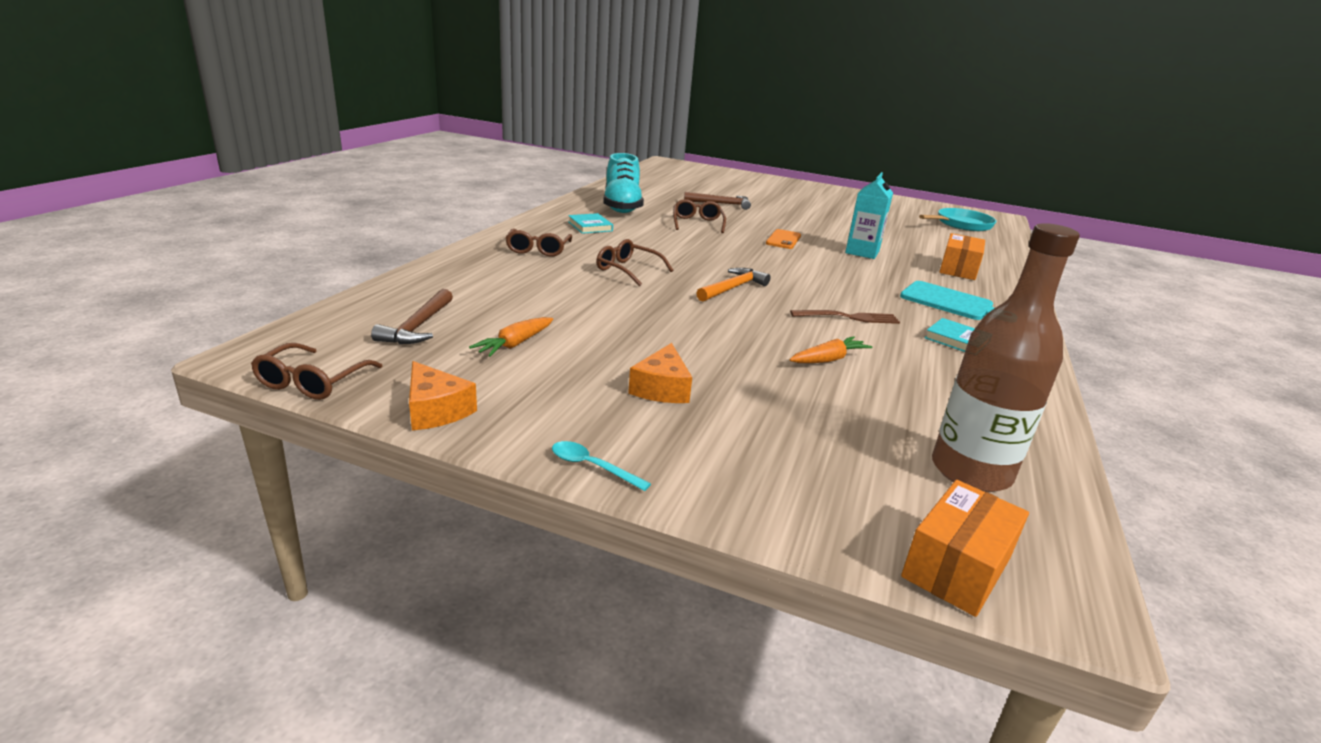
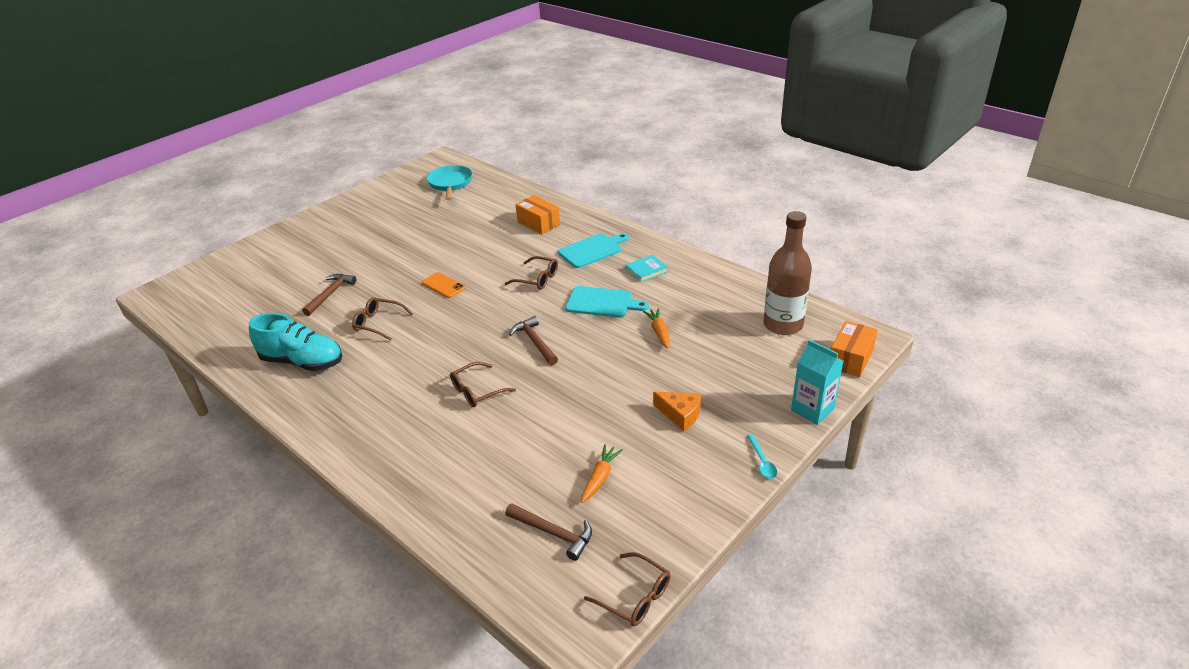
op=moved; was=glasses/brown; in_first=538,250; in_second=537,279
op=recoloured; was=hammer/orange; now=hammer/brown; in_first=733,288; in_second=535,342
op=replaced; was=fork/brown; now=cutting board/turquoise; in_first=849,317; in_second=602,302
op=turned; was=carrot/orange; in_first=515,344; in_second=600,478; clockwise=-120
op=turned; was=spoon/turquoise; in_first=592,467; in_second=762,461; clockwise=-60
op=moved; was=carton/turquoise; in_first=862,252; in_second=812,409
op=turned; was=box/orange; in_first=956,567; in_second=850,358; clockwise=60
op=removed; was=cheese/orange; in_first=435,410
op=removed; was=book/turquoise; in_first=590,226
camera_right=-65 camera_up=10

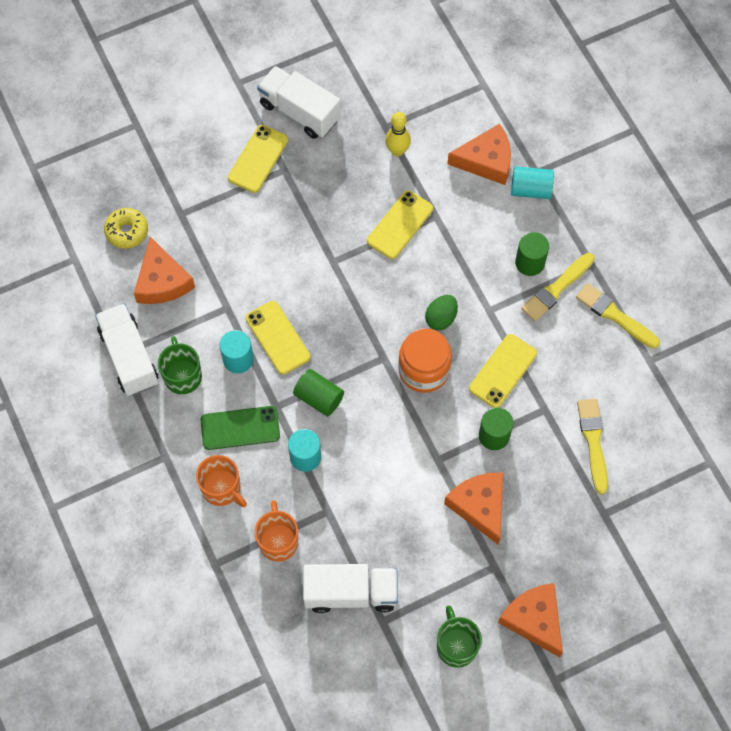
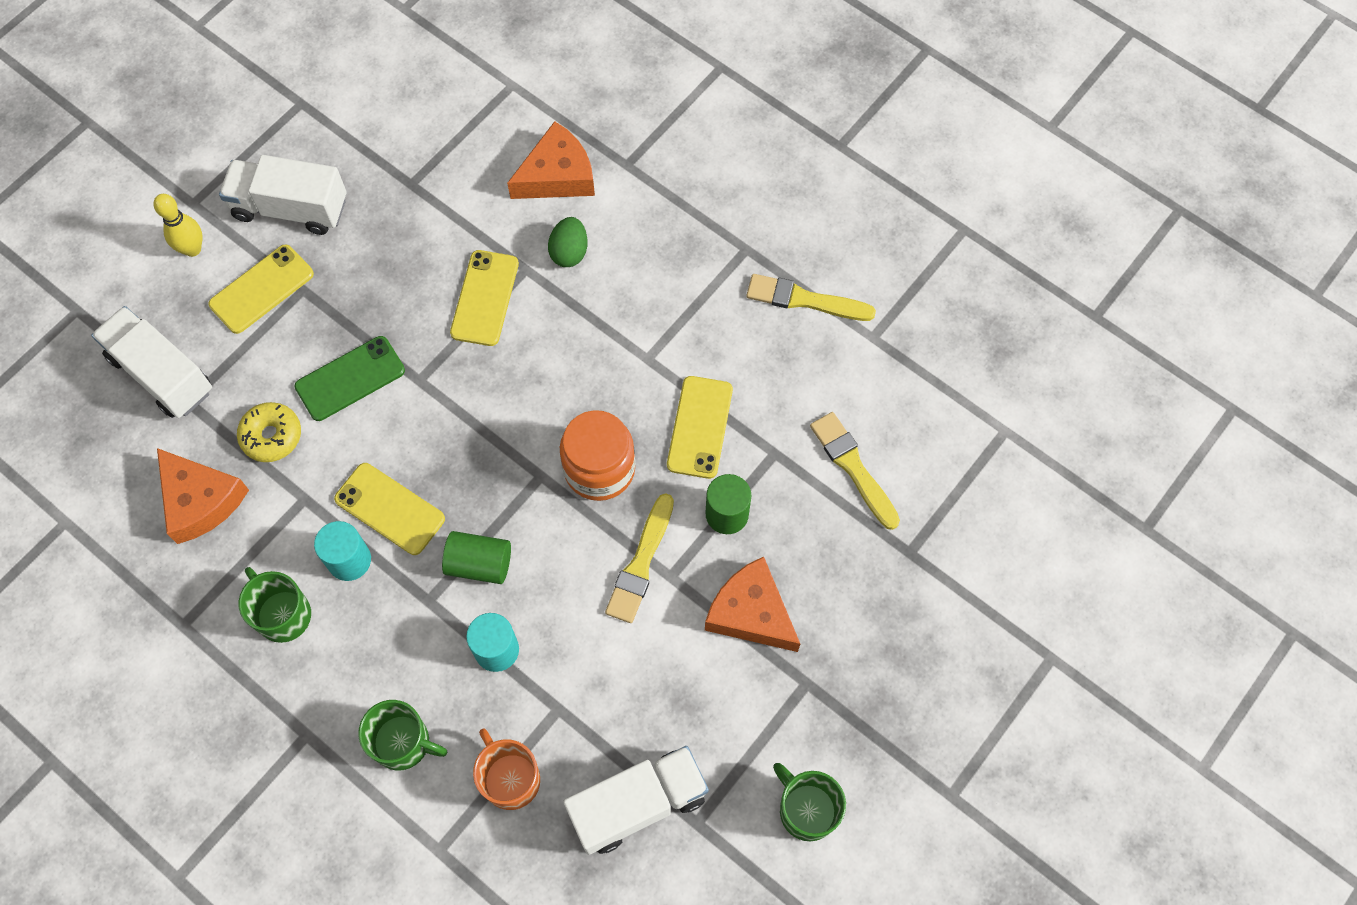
op=moved; was=truck/white; in_first=129,357; in_second=162,374
op=moved; was=bowling pin/yellow; in_first=397,151; in_second=192,249
op=turned; was=phone/yellow; in_first=258,159; in_second=261,289; clockwise=45
op=moved; was=donut/yellow; in_first=127,231; in_second=271,436
op=moved; was=phone/green; in_first=240,428; in_second=350,379
op=recoloured; was=mug/orange; now=mug/green; in_first=222,488; in_second=403,743
op=moved; was=egg/green; in_first=441,318; in_second=569,252
op=moved; was=brush/yellow; in_first=556,289; in_second=641,563
op=removed; was=cheese/orange; in_first=534,620
op=removed; was=cylinder/turquoise; in_first=530,189
op=removed; was=cylinder/green; in_first=530,263
camera_right=-25 camera_up=0

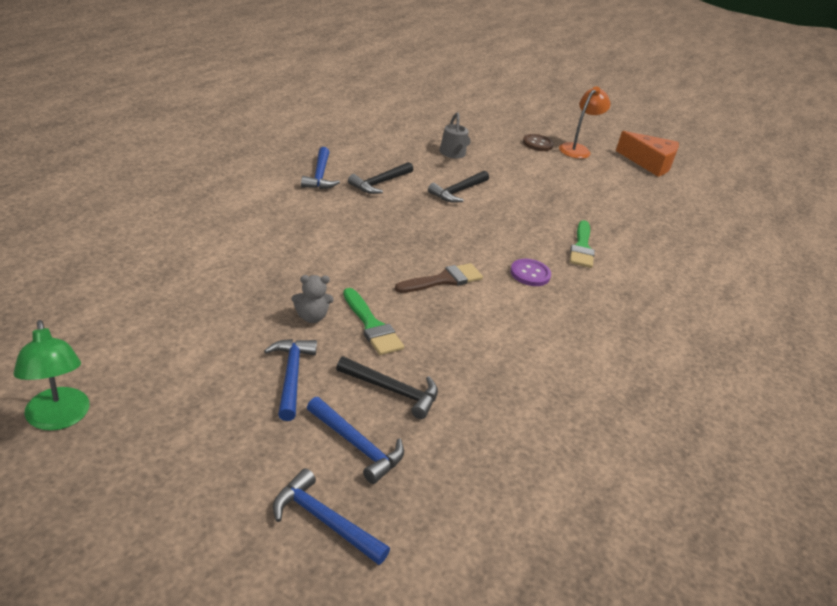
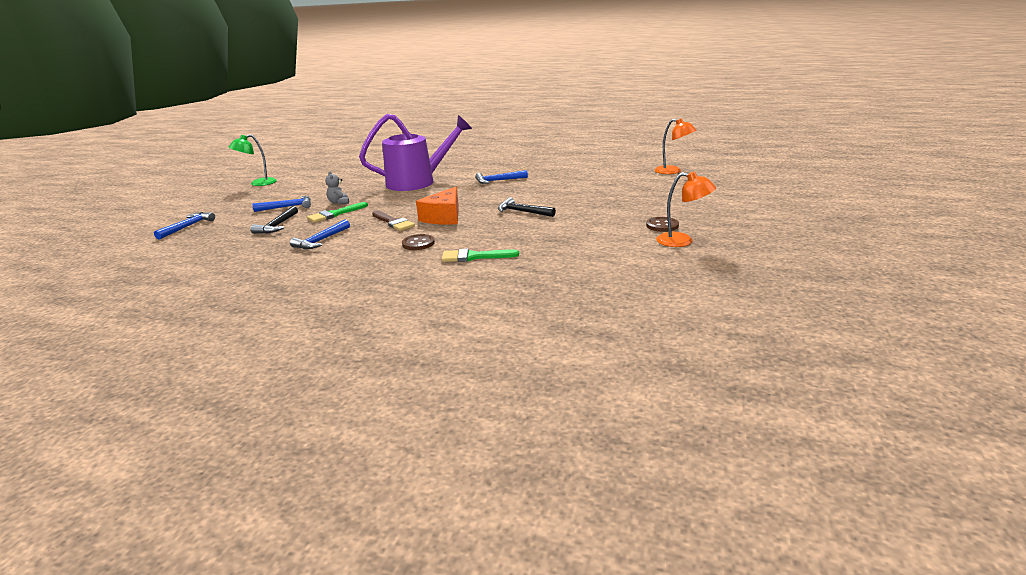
op=moved; was=hammer/blue; in_first=357,445; in_second=321,240
op=added; now=watering can/purple; in_second=418,182
op=recoloured; was=button/purple; now=button/brown; in_first=530,274; in_second=418,243
op=moved; was=cheese/orange; in_first=649,163; in_second=444,217
op=added; now=lamp/orange; in_second=673,171
op=removed; was=hammer/black; in_first=380,183
op=removed; was=watering can/grey; in_first=453,154
camera_right=85 camera_up=-10

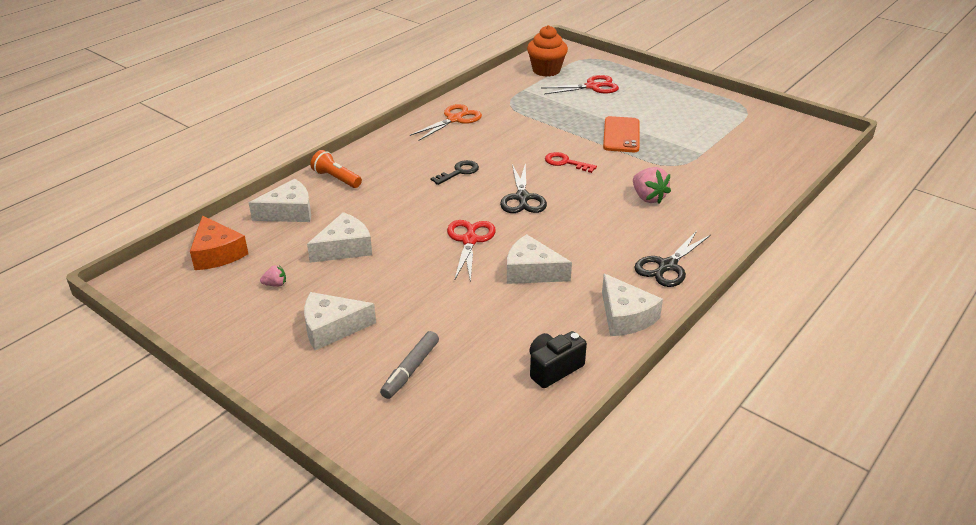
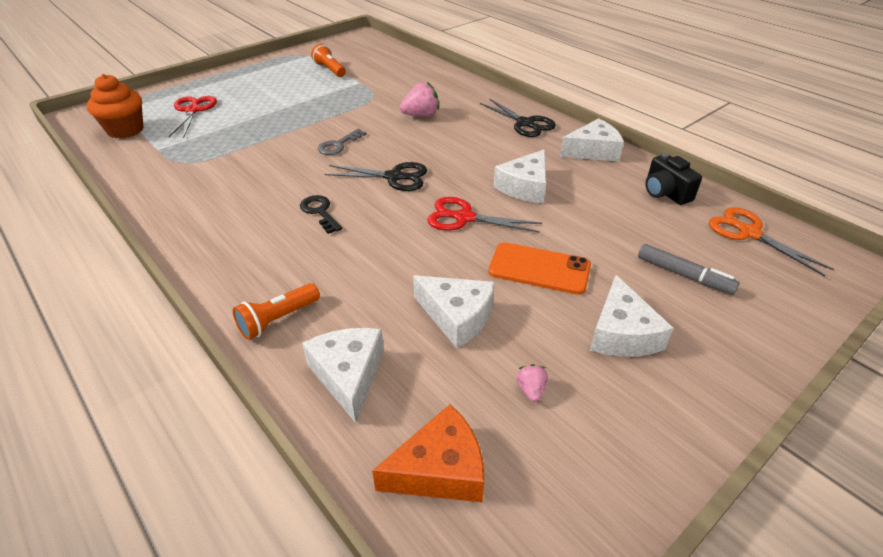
op=added; now=flashlight/orange; in_second=330,69
op=recoloured; was=key/red; now=key/grey; in_first=565,162; in_second=338,145
op=turned; was=cheese/white; in_first=344,248; in_second=457,316; clockwise=150
op=moved; was=phone/orange; in_first=621,135; in_second=539,269
op=moved; was=scissors/orange; in_first=454,119; in_second=749,233
camera_right=-80 camera_up=5

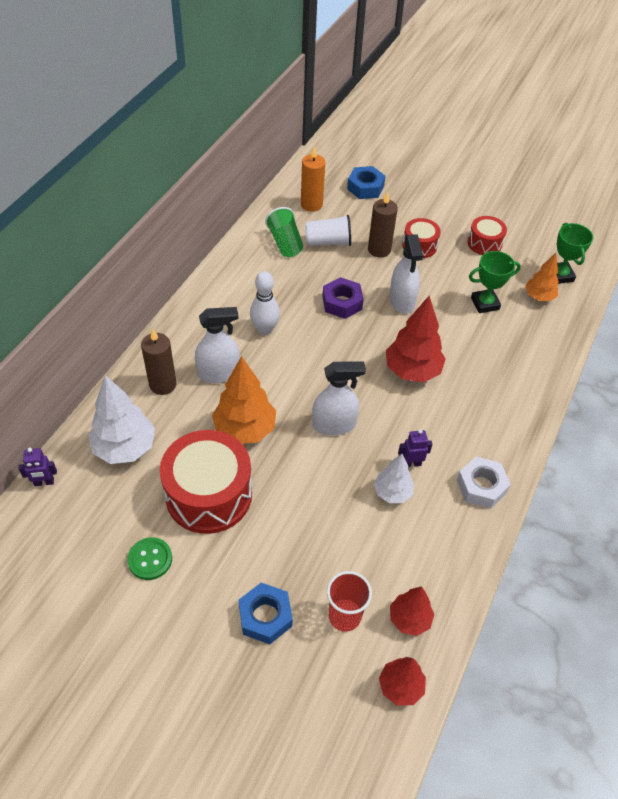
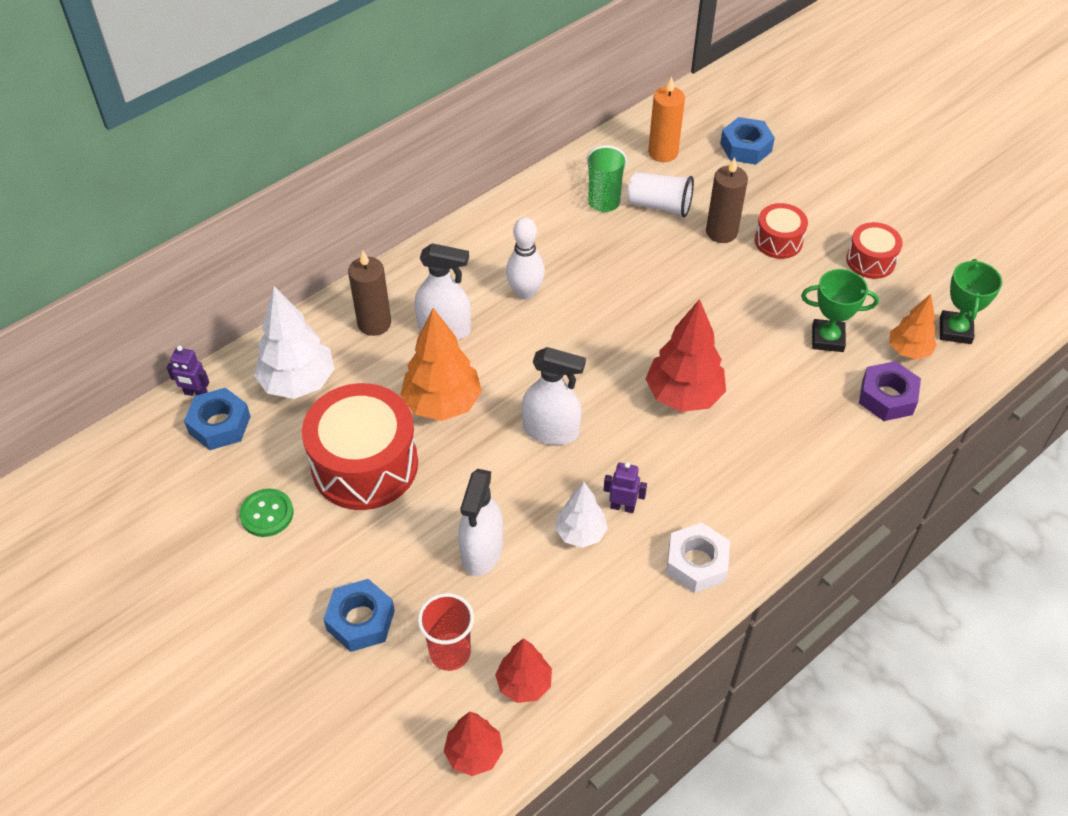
op=added; now=nut/blue; in_second=220,425
op=moved; was=spray bottle/white; in_first=402,301; in_second=482,551
op=moved; was=nut/purple; in_first=342,303; in_second=887,397
camera_right=25 camera_up=0

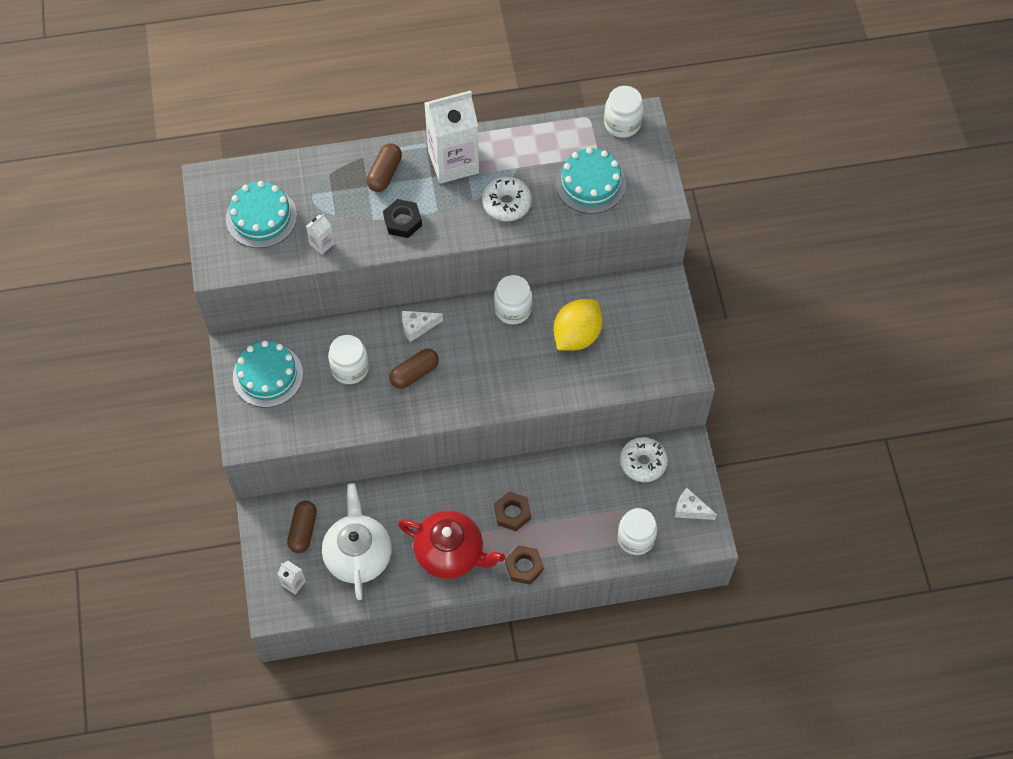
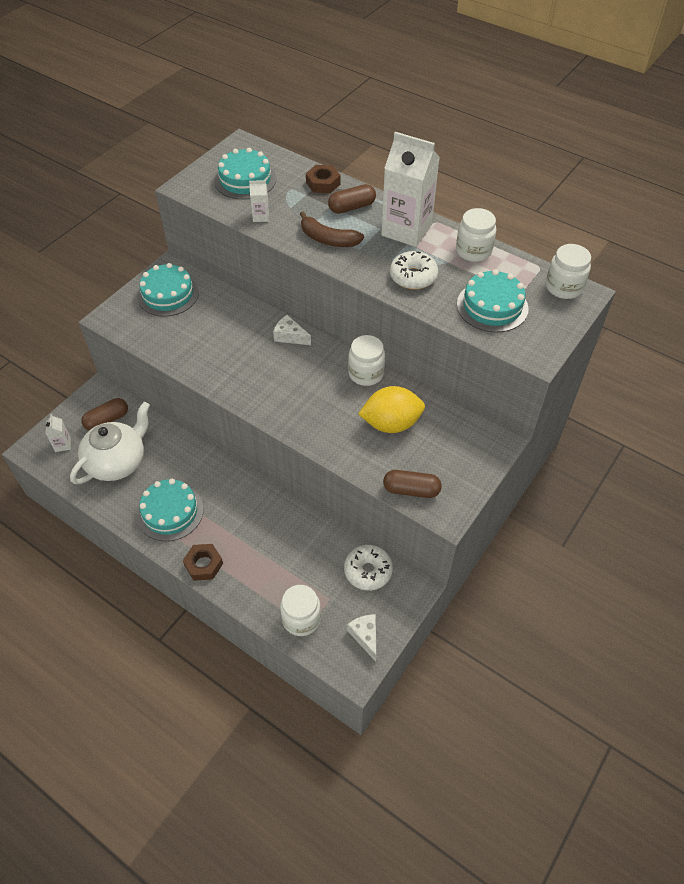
op=replaced; was=teapot/red; now=cake/turquoise; in_first=450,553; in_second=170,512
op=replaced; was=nut/black; now=banana/brown; in_first=402,221; in_second=328,239
op=moved; was=nut/brown; in_first=512,513; in_second=323,183
op=moved; was=capsule/brown; in_first=414,373; in_second=411,490
op=moved; was=jar/white; in_first=350,368; in_second=473,251
camera_right=45 camera_up=-10

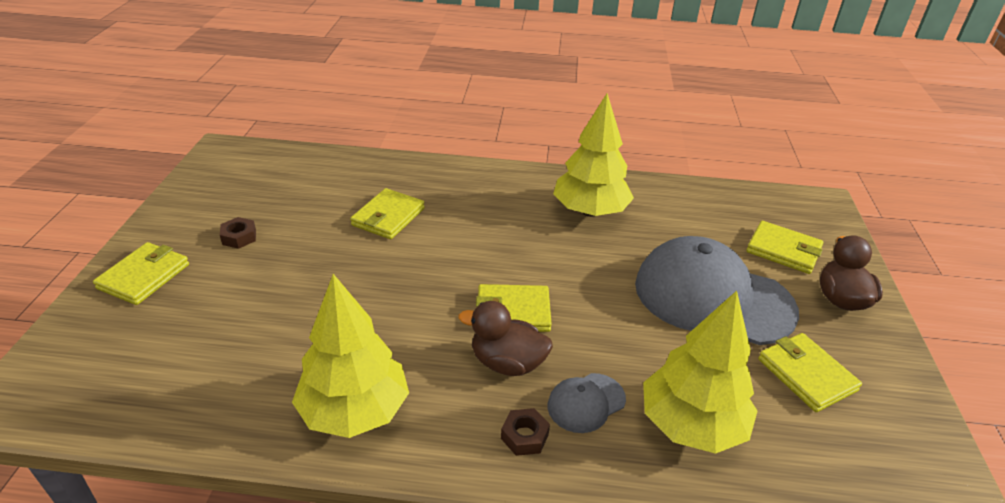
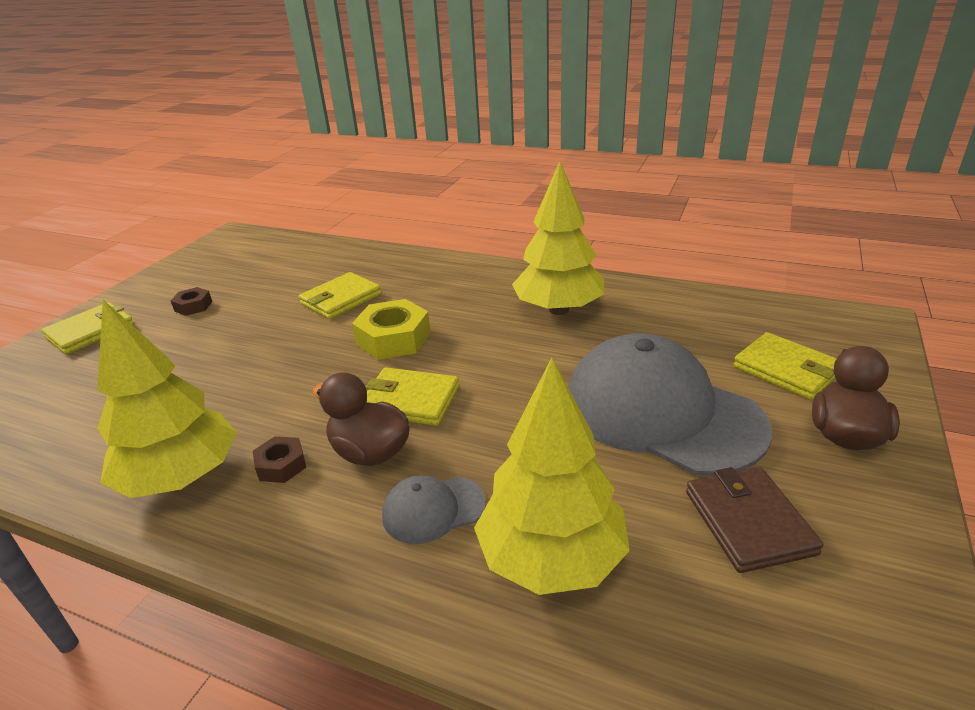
op=moved; was=nut/brown; in_first=524,436; in_second=281,465
op=added; now=nut/yellow; in_second=393,339
op=recoloured; was=wallet/yellow; now=wallet/brown; in_first=806,375; in_second=748,522
camera_right=20 camera_up=-5

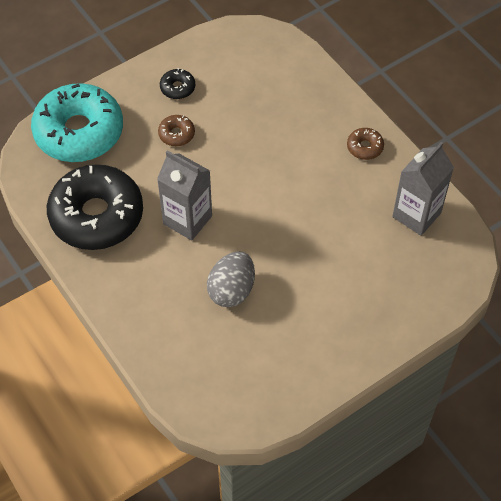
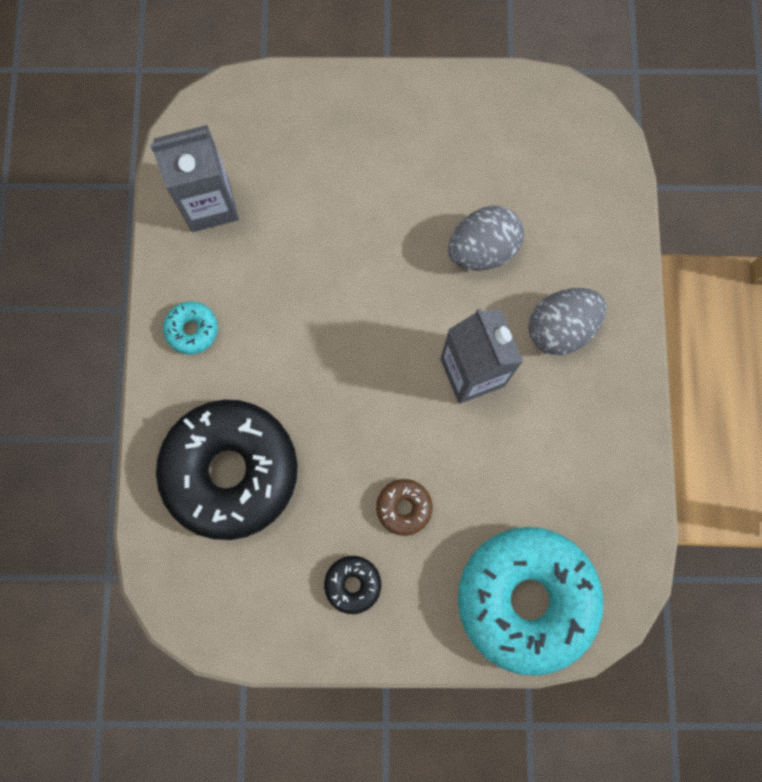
op=moved; was=donut/black; in_first=97,215; in_second=231,471
op=recoloured; was=donut/brown; now=donut/turquoise; in_first=364,147; in_second=192,330
op=added; now=egg/grey; in_second=560,328
camera_right=-145 camera_up=20

